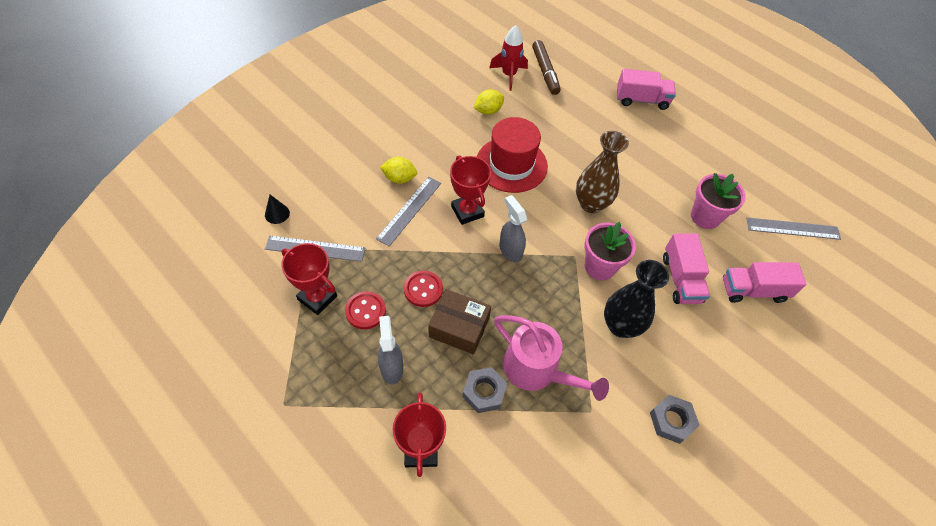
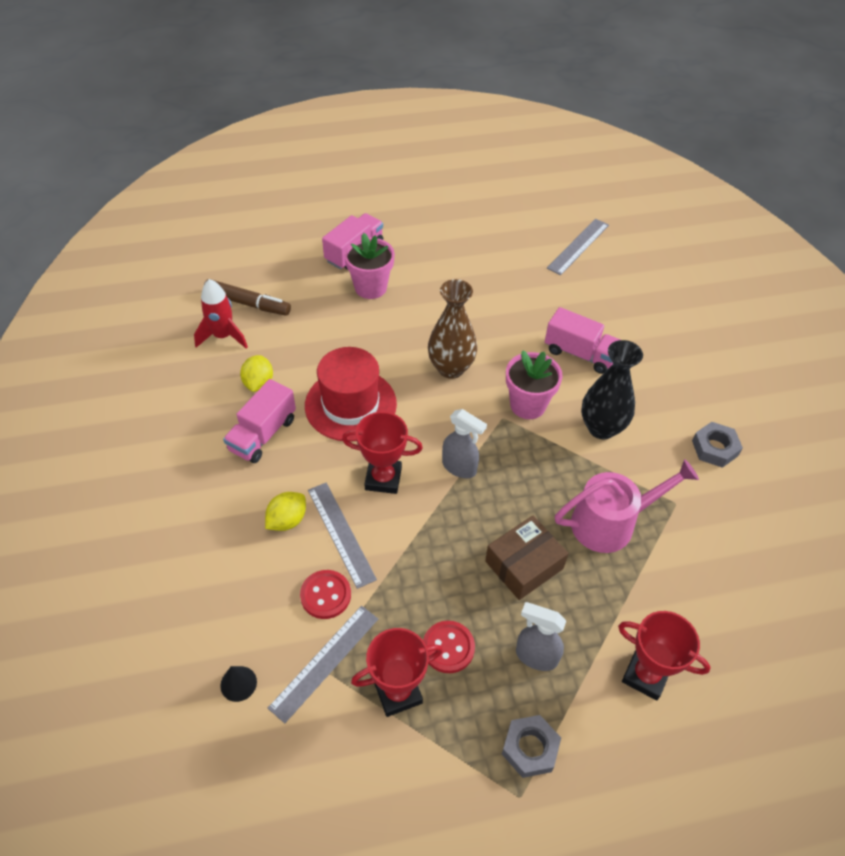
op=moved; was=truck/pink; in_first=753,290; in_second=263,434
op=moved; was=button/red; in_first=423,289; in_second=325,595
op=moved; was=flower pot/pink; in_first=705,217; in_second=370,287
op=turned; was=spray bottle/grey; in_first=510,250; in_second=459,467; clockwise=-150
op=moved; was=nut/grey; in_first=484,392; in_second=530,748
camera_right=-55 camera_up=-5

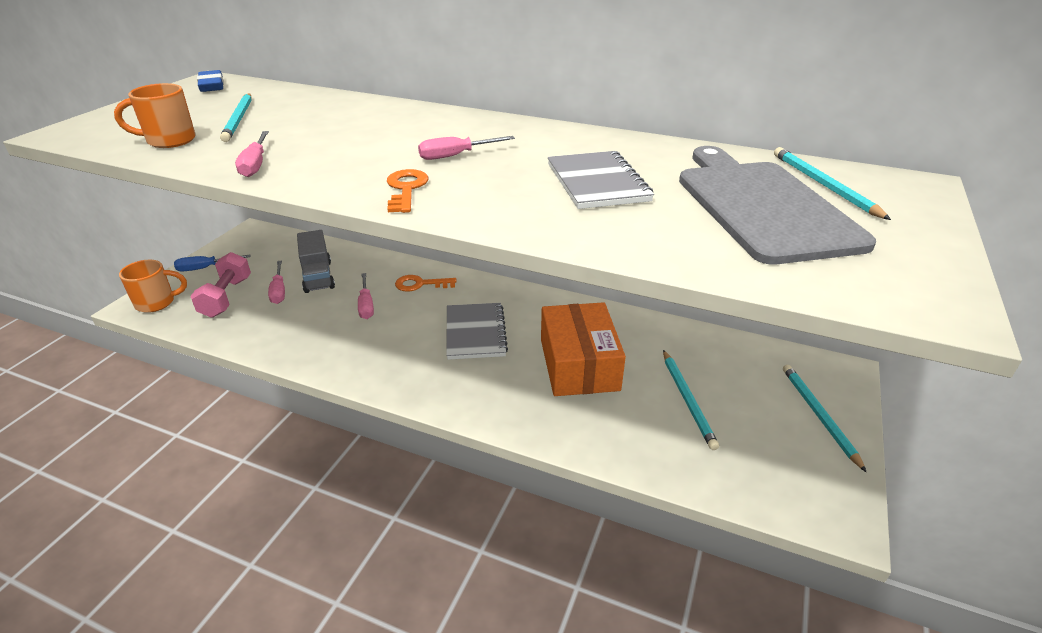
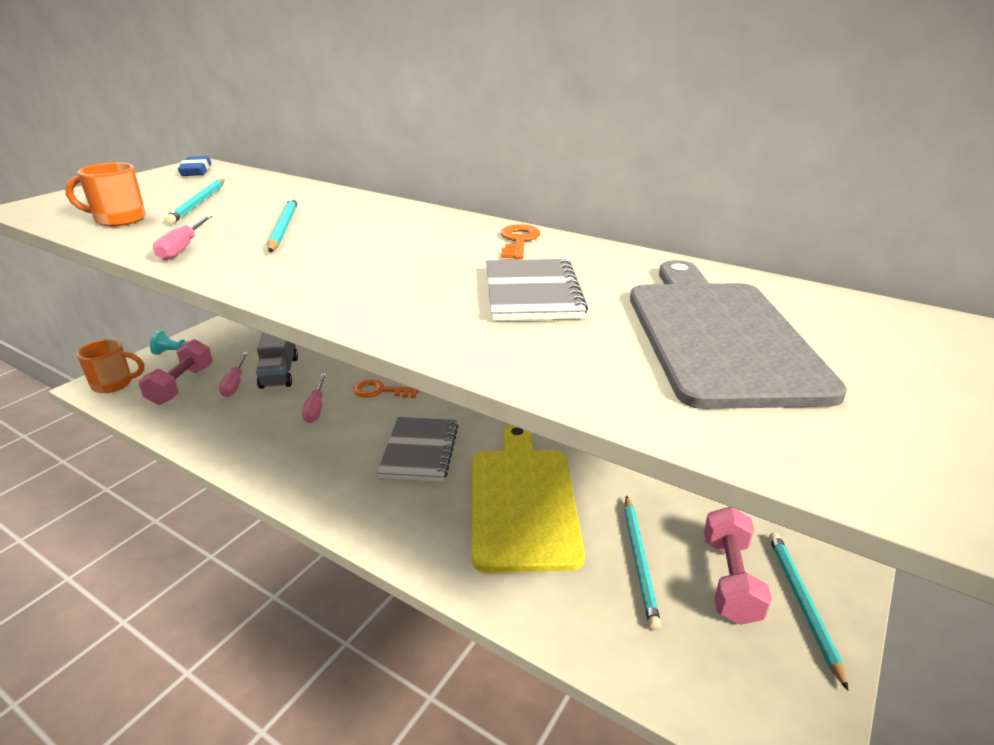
op=replaced; was=screwdriver/blue; now=pawn/turquoise; in_first=205,268; in_second=174,353
op=moved; was=pencil/turquoise; in_first=824,185; in_second=283,228
op=replaced; was=box/orange; now=cutting board/yellow; in_first=579,364; in_second=523,501
op=moved; was=key/orange; in_first=406,189; in_second=518,241
op=added; now=dumbbell/pink; in_second=730,580
op=removed; was=screwdriver/pink; in_first=456,156
camera_right=10 camera_up=-5

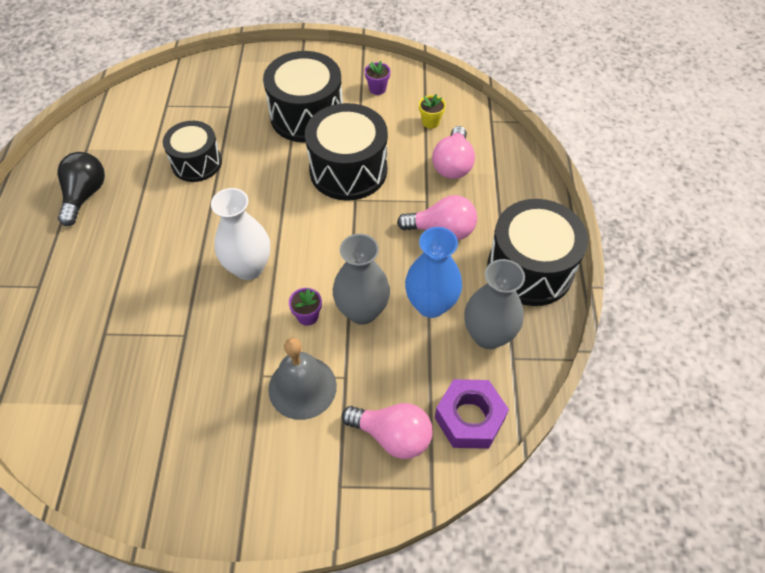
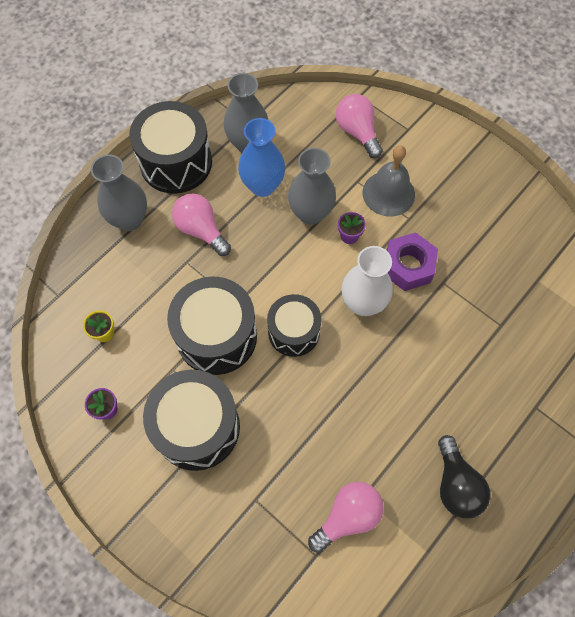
op=added; now=vase/grey; in_second=129,220
op=moved; was=drum/black; in_first=196,163; in_second=294,332
op=moved; was=light bulb/pink; in_first=453,164; in_second=348,516
op=moved; was=nut/purple; in_first=469,418; in_second=408,266
op=turned; was=light bulb/black; in_first=85,195; in_second=455,484; clockwise=-60
camera_right=-140 camera_up=10

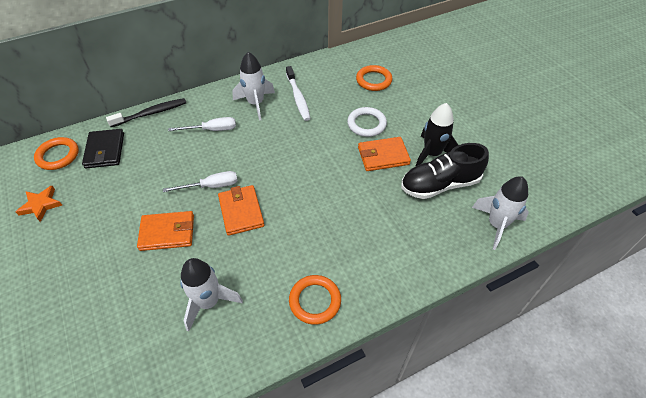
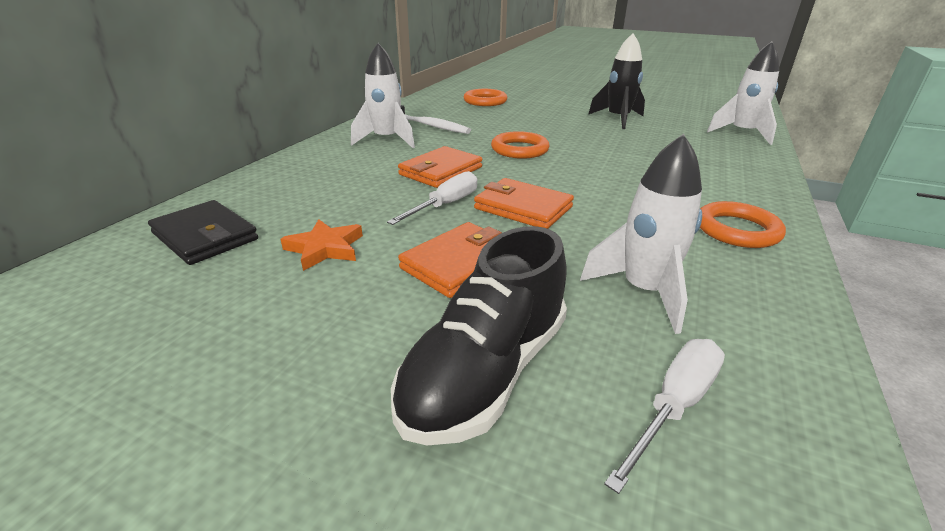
op=moved; was=star/orange; in_first=41,205; in_second=325,248
op=moved; was=shoe/black; in_first=439,184; in_second=485,372
op=moved; was=wallet/orange; in_first=383,156; in_second=441,171
op=moved; was=ring/orange; in_first=58,156; in_second=519,149
op=moved; was=screwdriver/white; in_first=212,130; in_second=674,406
op=removed; was=toothbrush/black; in_first=151,113
op=removed; was=ring/white; in_first=366,124
camera_right=-40 camera_up=-20

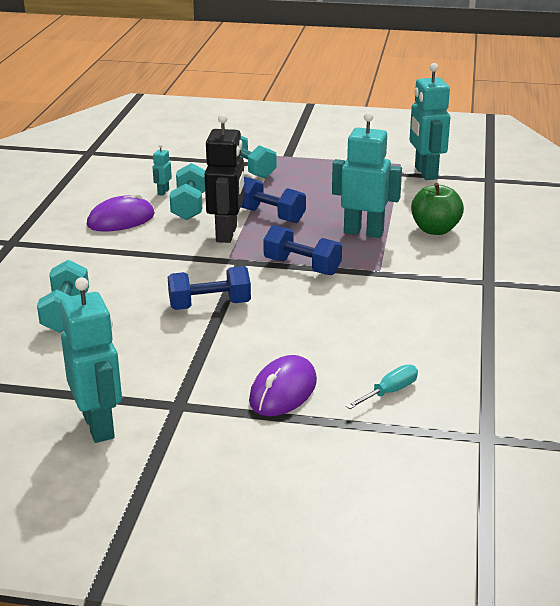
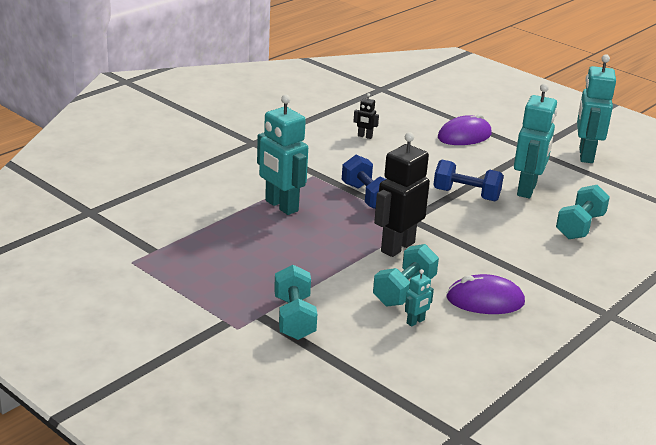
op=added; now=robot/black; in_second=365,136
op=moved; was=robot/turquoise; in_first=425,173; in_second=527,190
op=removed; was=dumbbell/blue; in_first=270,215
op=removed; was=screwdriver/turquoise; in_first=389,392
op=removed; was=apple/green; in_first=435,230
camera_right=-150 camera_up=0

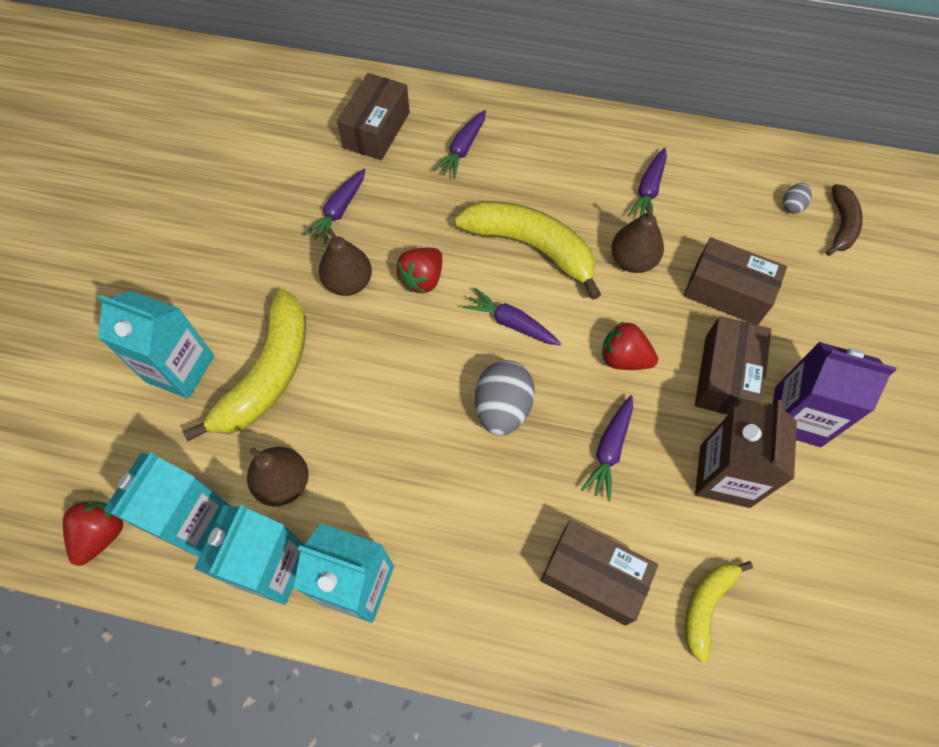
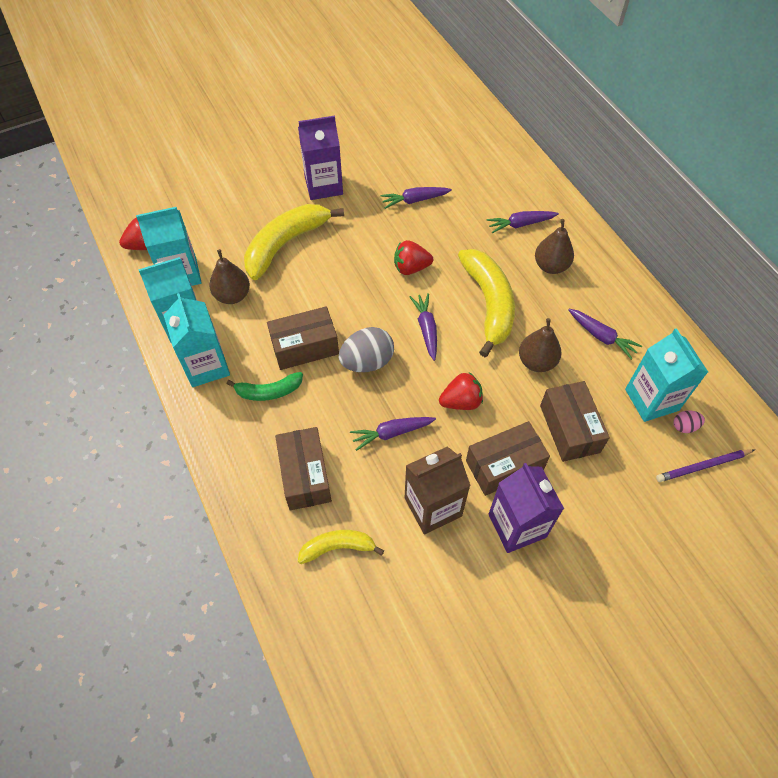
op=added; now=banana/green; in_second=269,391
op=turned; was=banana/yellow; in_first=268,374; in_second=286,244; clockwise=150
op=moved; was=box/brown; in_first=376,130; in_second=305,347
op=added; now=carton/purple; in_second=323,186
op=turned; was=strawberry/red; in_first=623,358; in_second=461,401; clockwise=90
op=moved; was=pear/brown; in_first=349,283; in_second=551,266
op=turned; was=carrot/purple; in_first=648,190; in_second=601,336; clockwise=-120
op=moved; was=carton/turquoise; in_first=180,369; in_second=651,400
op=replaced; was=banana/brown; now=pencil/purple; in_first=841,225; in_second=703,466
op=recoloured; was=egg/grey; now=egg/pink; in_first=792,206; in_second=684,426
camera_right=50 camera_up=-5

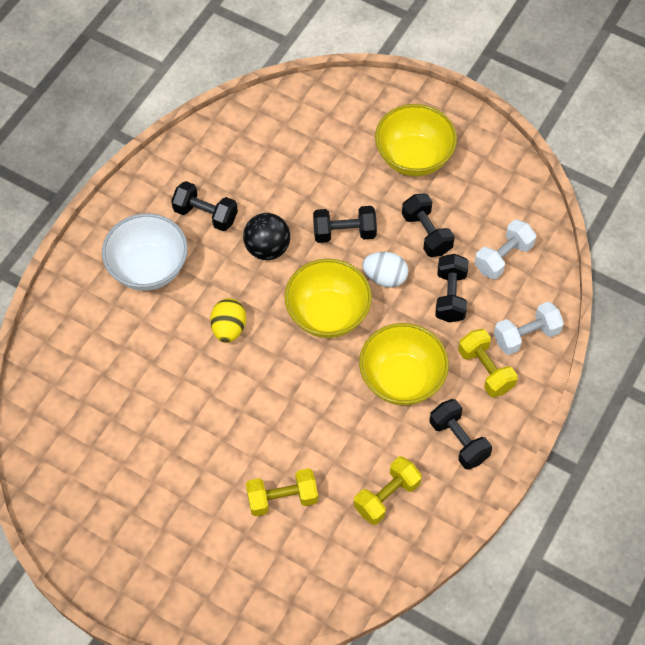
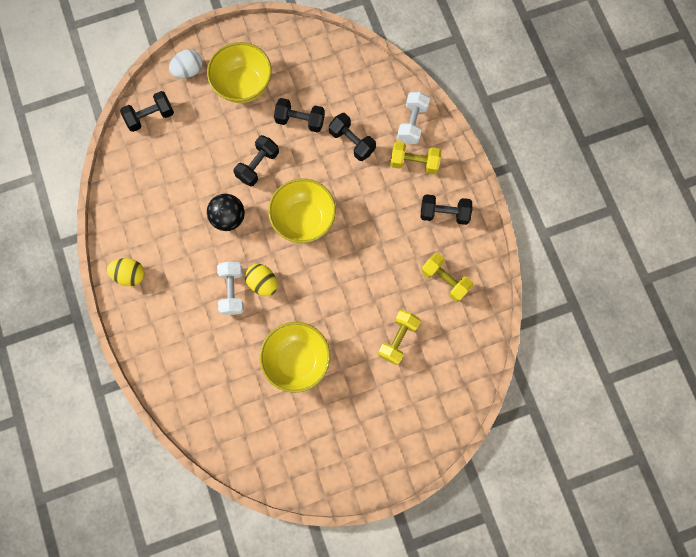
op=added; now=egg/yellow; in_second=130,275
op=moved; was=dumbbell/black; in_first=205,215; in_second=150,117
op=moved; was=egg/white; in_first=385,277; in_second=188,71
op=moved; was=dumbbell/white; in_first=503,257; in_second=232,291
op=moved; was=bowl/yellow; in_first=401,379; in_second=297,360
op=turned; was=dumbbell/yellow; in_first=386,496; in_second=445,280; clockwise=-45
op=removed; was=bowl/white; in_first=149,268
camera_right=-50 camera_up=15

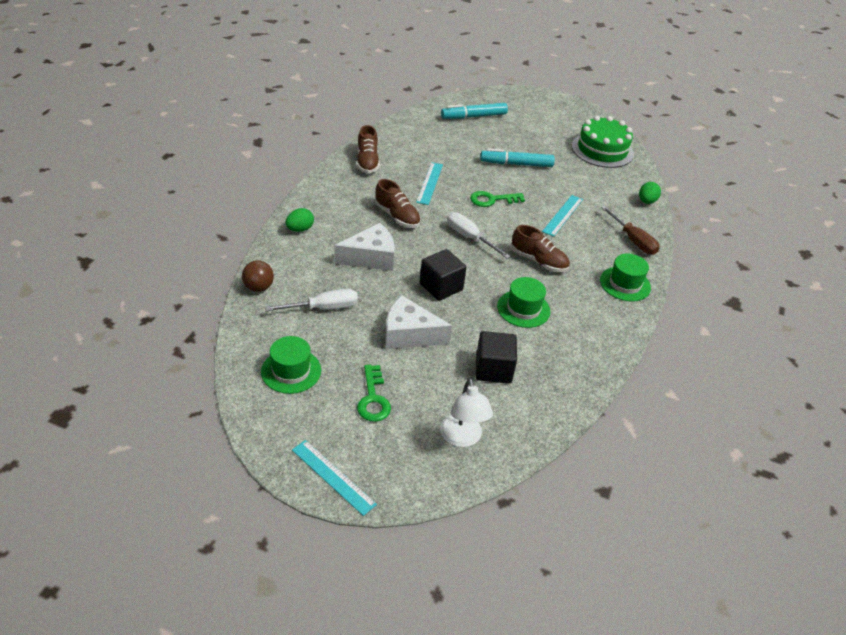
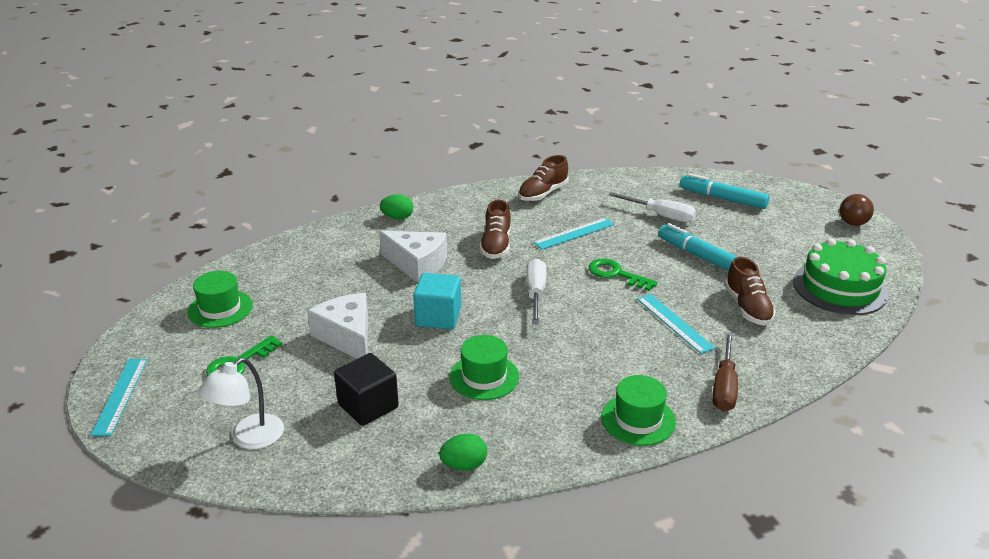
op=recoloured; was=cube/black; now=cube/turquoise; in_first=441,287; in_second=438,317
op=moved; was=egg/green; in_first=646,201; in_second=464,465
op=moved; was=screwdriver/white; in_first=323,308; in_second=661,215
op=turned; was=ruler/turquoise; in_first=562,215; in_second=674,323; clockwise=75
op=moved; was=shoe/brown; in_first=538,261; in_second=747,307
op=moved; was=ball/brown; in_first=258,287; in_second=853,223
camera_right=50 camera_up=-10

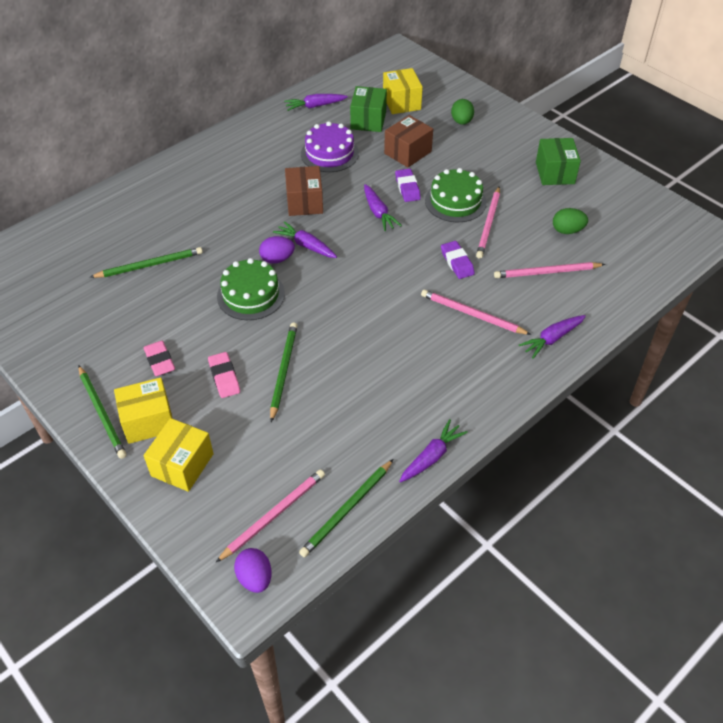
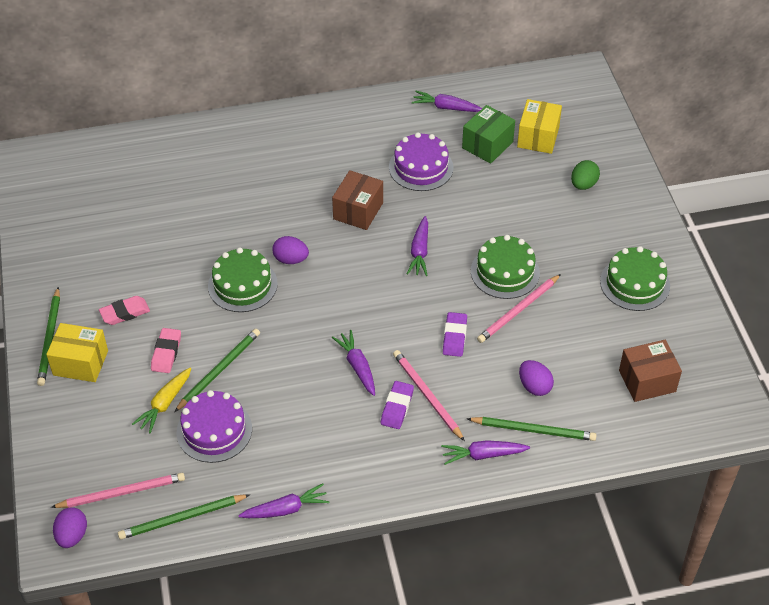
op=turned; was=eraser/pink; in_first=160,361; in_second=125,313; clockwise=60
op=added; now=carrot/yellow; in_second=165,404
op=added; now=cake/purple; in_second=214,430
op=moved; was=carrot/purple; in_first=306,246; in_second=357,367
op=moved; was=eraser/purple; in_first=407,188; in_second=397,407
op=moved; was=pencil/green; in_first=150,265; in_second=534,430
op=replaced; was=pencil/pink; now=egg/purple; in_first=546,272; in_second=534,386
op=replaced; was=box/green; now=cake/green; in_first=555,173; in_second=635,283
op=moved; was=box/brown; in_first=408,152; in_second=647,381
op=removed; was=box/yellow; in_first=182,465
op=removed; was=egg/green; in_first=567,230
camera_right=30 camera_up=0

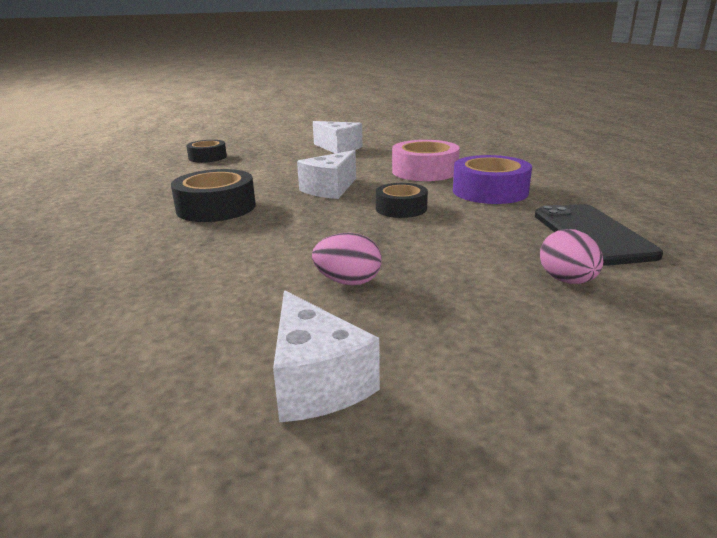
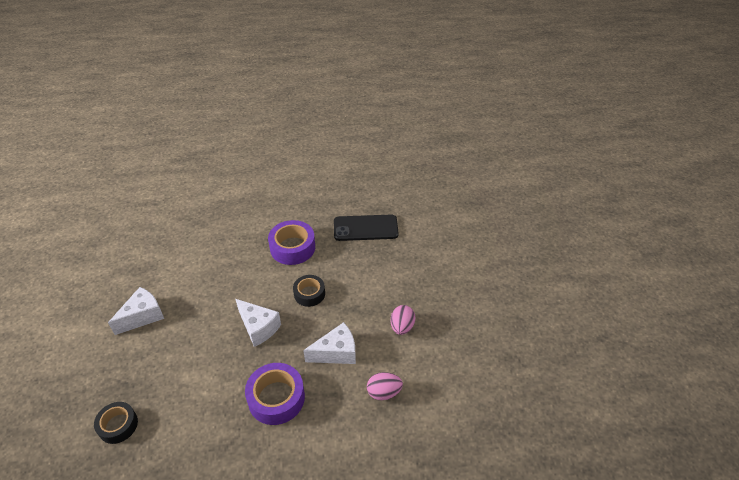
op=recoloured; was=tape/black; now=tape/purple; in_first=216,207; in_second=276,398
op=moved; was=cheese/white; in_first=316,382; in_second=336,352
op=moved; was=egg/pink; in_first=567,281; in_second=384,392
op=removed; was=tape/pink; in_first=424,171
camera_right=-85 camera_up=20

